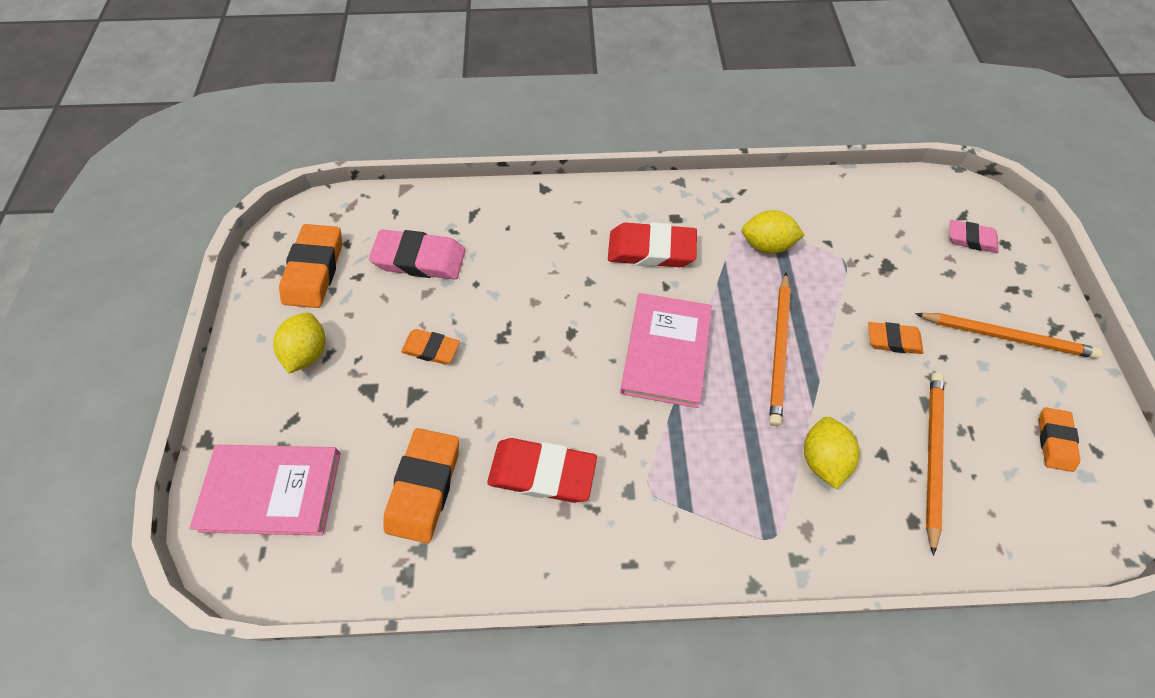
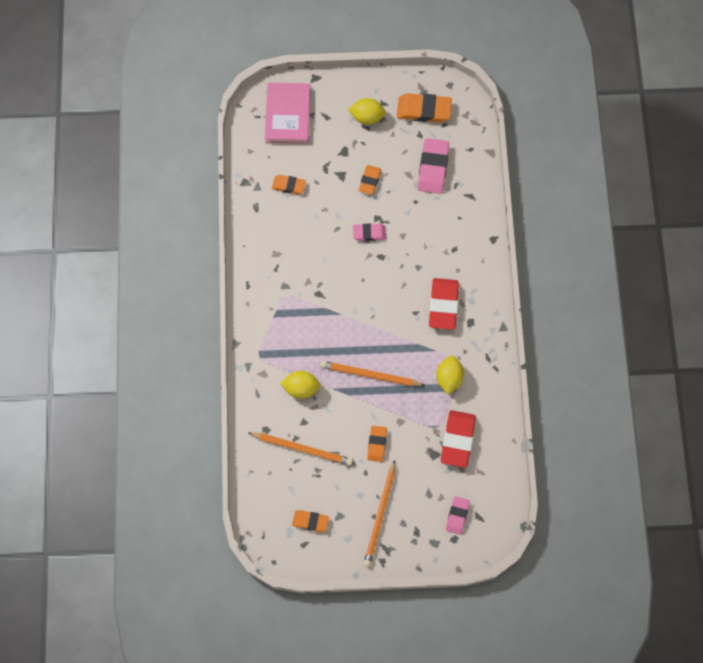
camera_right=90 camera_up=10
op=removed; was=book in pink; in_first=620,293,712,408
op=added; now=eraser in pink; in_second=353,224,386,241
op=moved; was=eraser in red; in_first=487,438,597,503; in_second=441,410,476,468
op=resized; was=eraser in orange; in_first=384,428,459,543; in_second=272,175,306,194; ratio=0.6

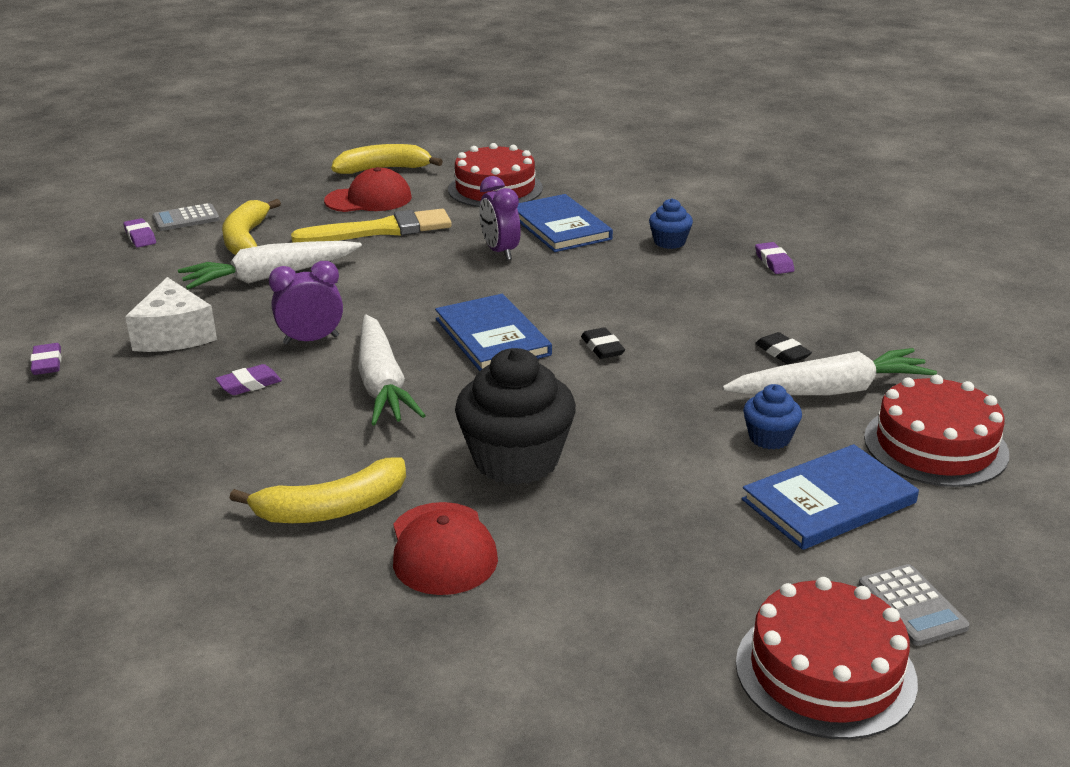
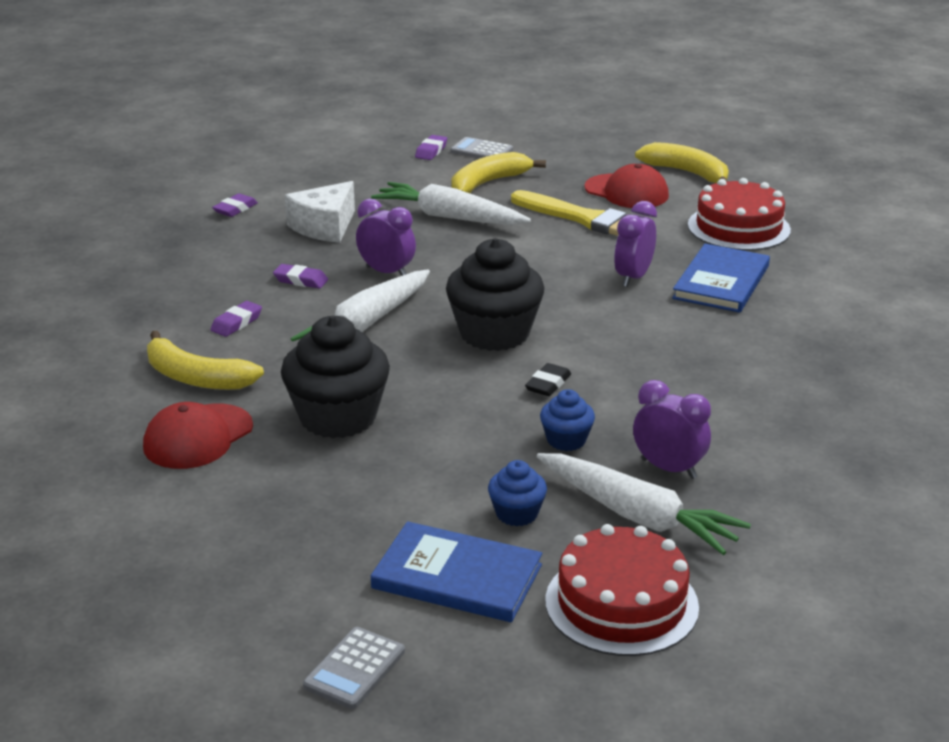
camera_right=50 camera_up=0
op=removed; was=cake in red; in_first=736,577,918,740
op=moved; was=cupcake in blue; in_first=649,198,693,249; in_second=540,389,595,451
op=moved; was=eraser in purple; in_first=755,242,794,274; in_second=210,301,262,337
op=replaced; was=book in blue; now=cupcake in black; in_first=435,294,552,371; in_second=446,238,544,351
op=replaced; was=eraser in black; now=clock in purple; in_first=755,332,812,364; in_second=633,380,711,479

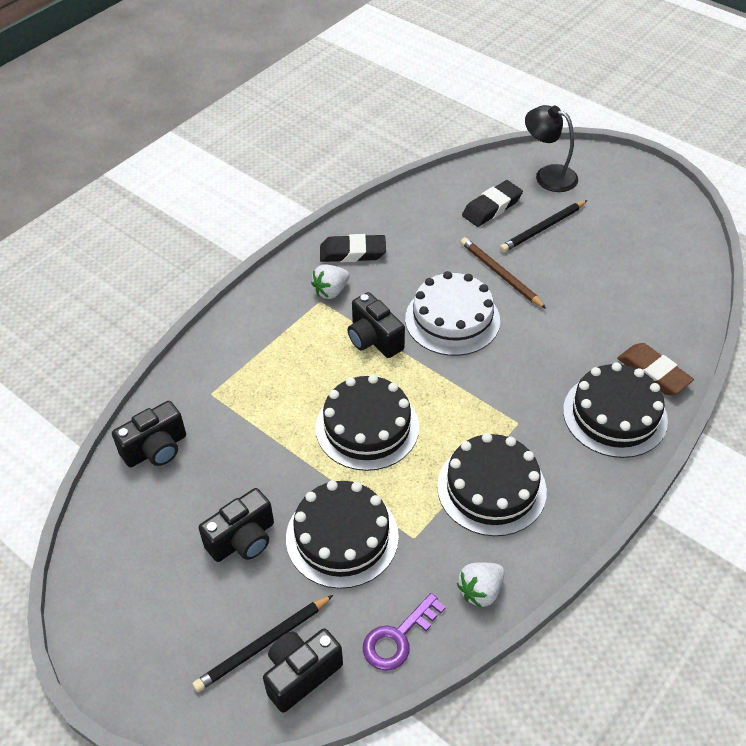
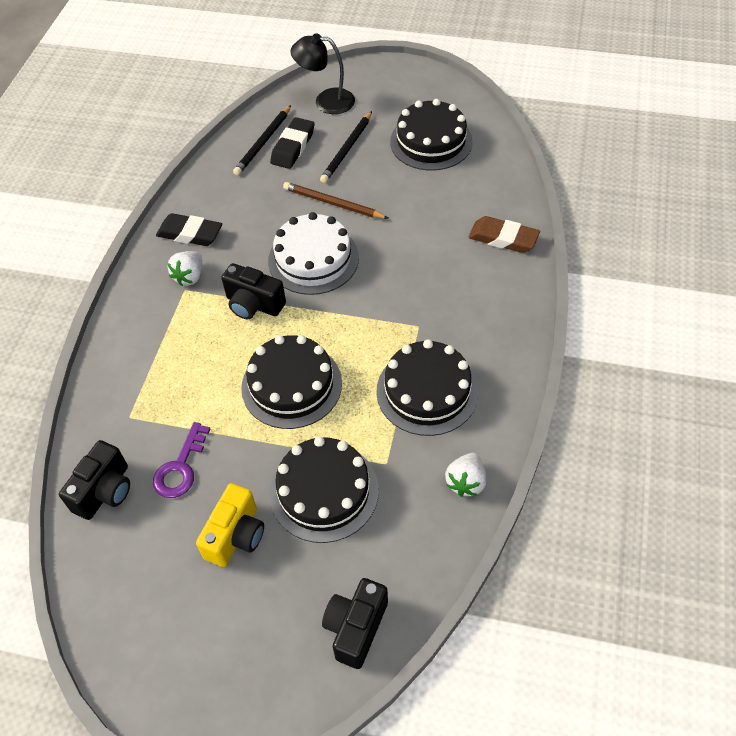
camera_right=-25 camera_up=5
op=moved; was=pencil in black; in_first=193,595,333,692; in_second=233,105,291,175
op=moved; was=key in purple; in_first=363,593,446,671; in_second=153,422,210,498
op=moved; was=cake in black; in_first=563,362,668,458; in_second=390,99,473,171
op=recoloured; was=camera in black; now=camera in yellow; in_first=199,488,274,562; in_second=196,483,264,567
op=turned; was=eraser in black; in_first=320,234,386,262; in_second=156,213,222,246; clockwise=45

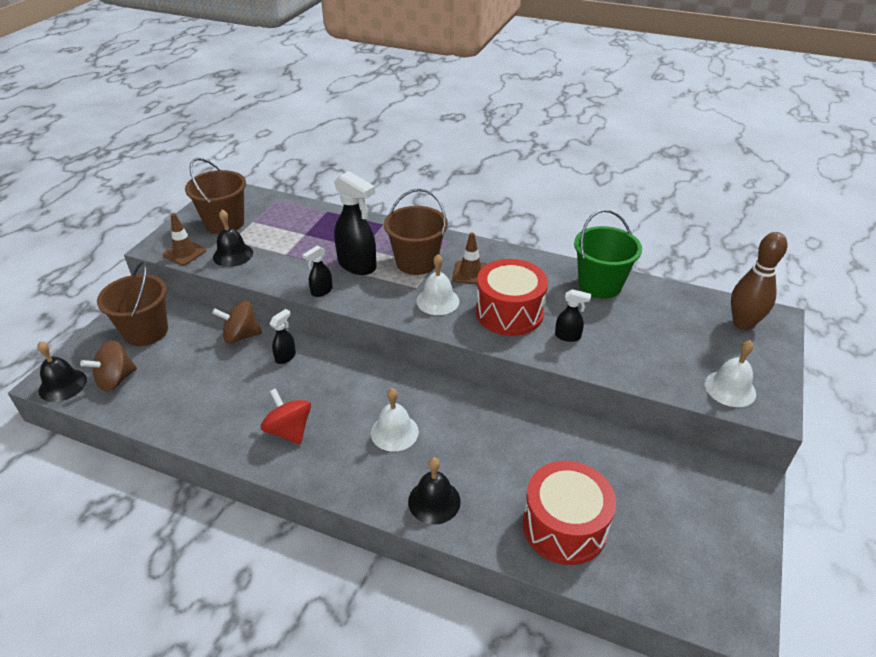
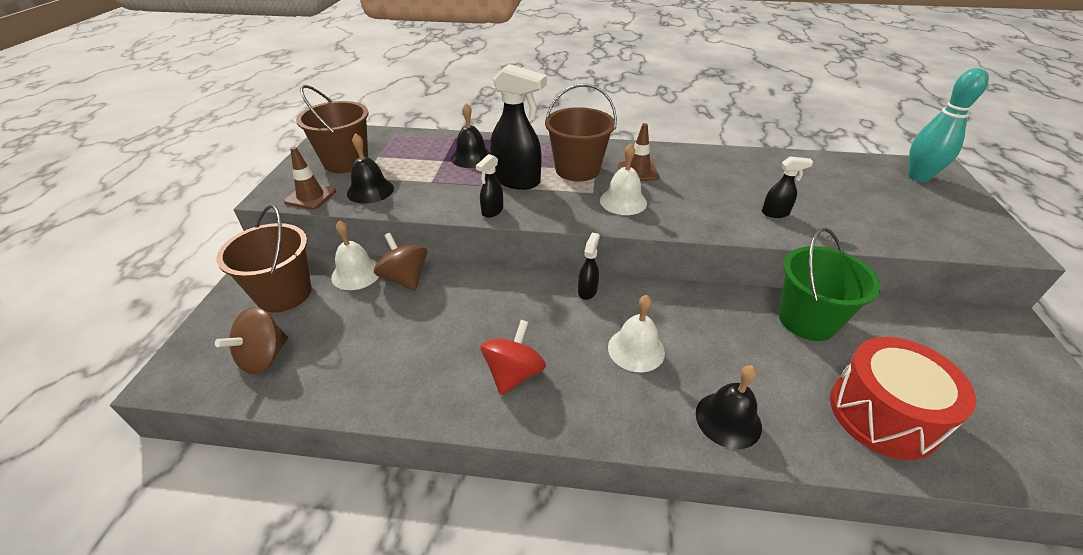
camera_right=-15 camera_up=0
op=removed; was=drum in red; in_first=476,259,548,336
op=moved; was=bell in black; in_first=37,341,87,402; in_second=451,103,491,168
op=moved; was=spray bottle in black; in_first=270,309,296,364; in_second=578,233,600,300
op=moved; was=bucket in green; in_first=574,209,642,299; in_second=779,228,881,341
op=moved; was=bell in white; in_first=705,340,756,407; in_second=331,220,379,290
op=recoloured; was=bowling pin in brown; now=bowling pin in turquoise; in_first=731,232,787,330; in_second=908,68,989,182
op=turned; was=spinning top in brown; in_first=212,300,262,344; in_second=374,233,427,290; clockwise=75
op=turned; was=spinning top in red; in_first=260,388,311,445; in_second=480,320,546,395; clockwise=75

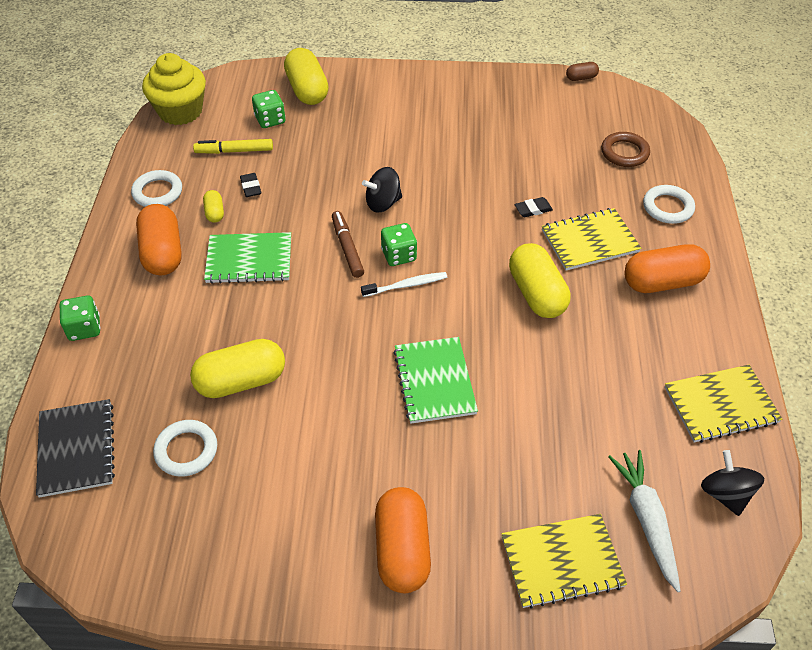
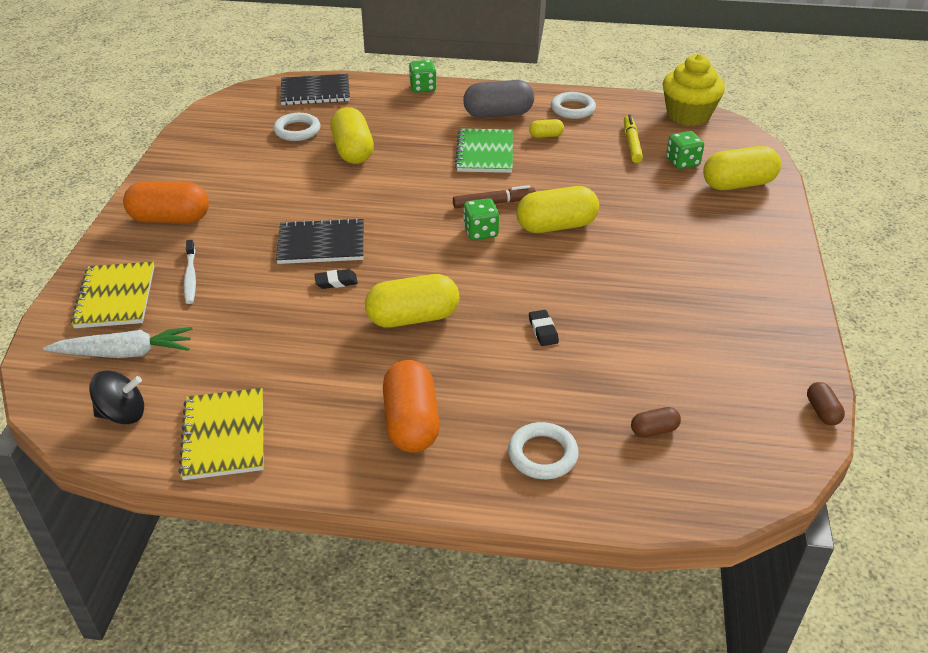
camera_right=95 camera_up=-10
op=removed; was=notebook in yellow; in_first=542,208,641,271
op=moved; was=eraser in black; in_first=240,173,261,197; in_second=314,269,358,289
op=moved; was=toothbrush in white; in_first=361,272,447,297; in_second=184,240,196,304
op=replaced; was=spinning top in black; now=capsule in yellow; in_first=362,167,402,213; in_second=516,186,599,233
op=replaced; was=ring in brown; now=capsule in brown; in_first=601,132,650,167; in_second=631,407,681,437
op=recoloured; was=capsule in orange; now=capsule in grey; in_first=136,204,182,276; in_second=463,80,534,118
op=recoloured; was=notebook in green; now=notebook in black; in_first=393,337,478,424; in_second=276,218,364,264

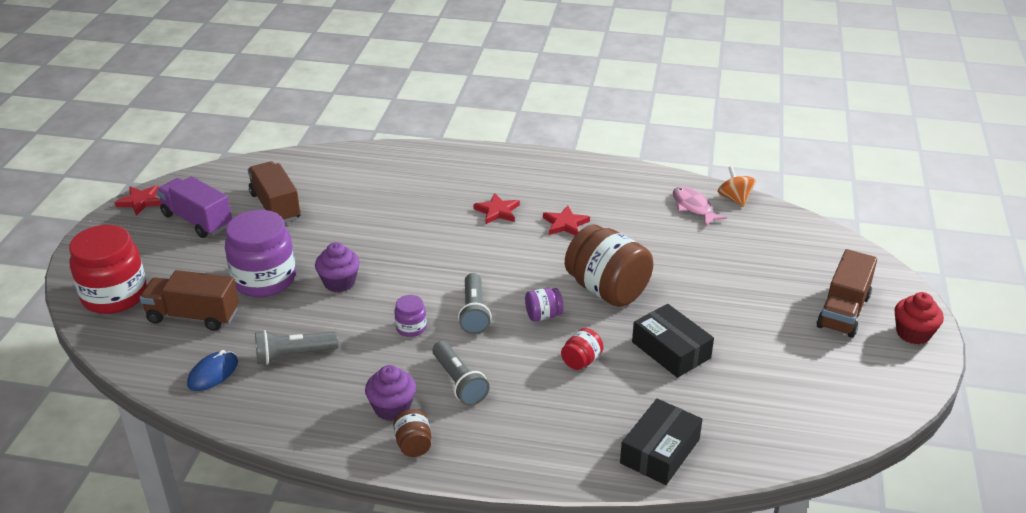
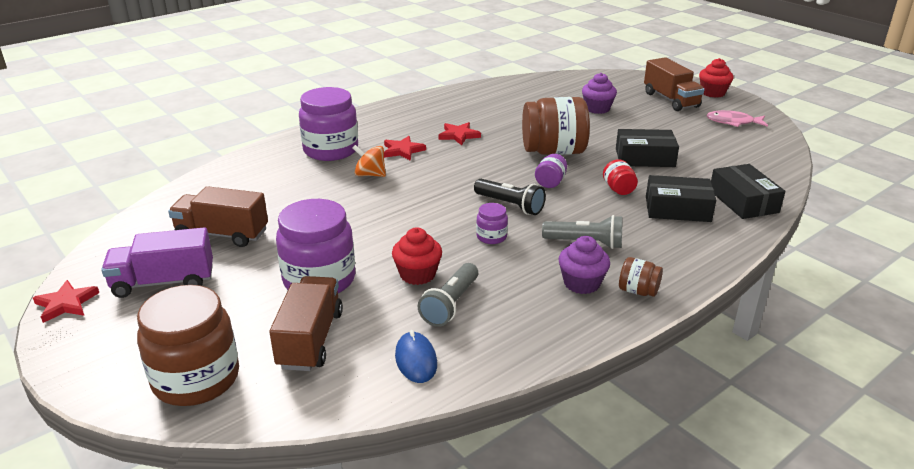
camera_right=-50 camera_up=-5
op=added; now=jar in purple; in_second=299,87,358,161
op=added; now=cupcake in red; in_second=392,228,442,285
op=added; now=box in black; in_second=646,175,716,222
op=moved; was=cupcake in purple; in_first=315,242,360,292; in_second=582,73,617,114
op=moved; was=fish in pink; in_first=673,186,727,226; in_second=706,110,768,127
op=moved; was=spinning top in orange; in_first=718,166,756,207; in_second=353,145,386,177
op=recoloured; was=jar in red; now=jar in brown; in_first=69,225,147,314; in_second=137,285,239,406
op=recoloured; was=flashlight in grey; now=flashlight in black; in_first=458,273,491,334; in_second=474,179,546,215
op=turned; was=truck in brown; in_first=140,270,239,331; in_second=269,276,343,371; clockwise=135

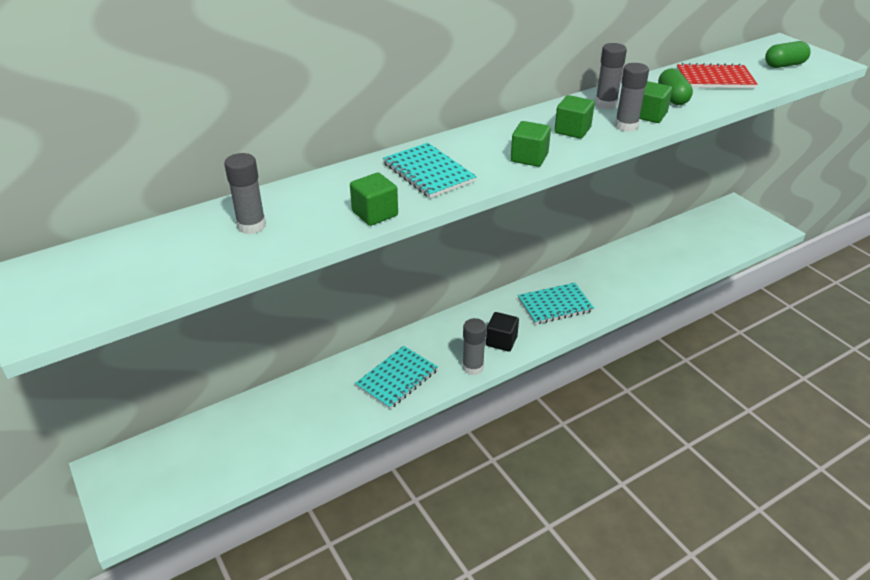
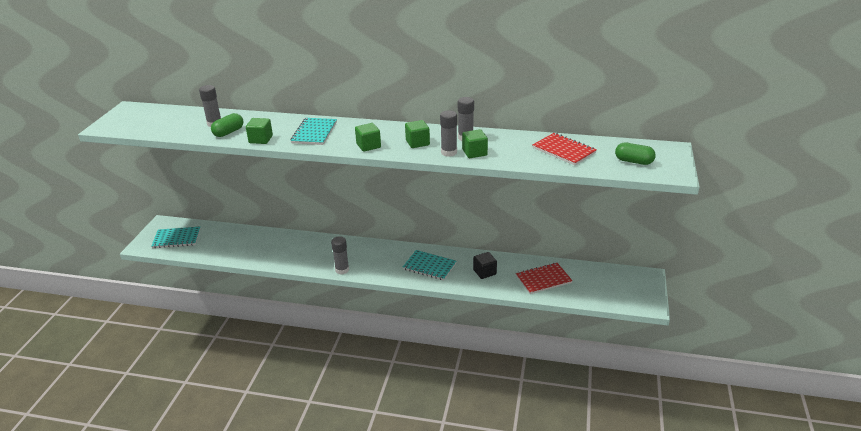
camera_right=45 camera_up=-5
op=added; now=notebook in red; in_second=516,263,573,294
op=moved; was=notebook in turquoise; in_first=355,346,438,409; in_second=151,227,200,248
op=moved; was=cube in black; in_first=486,312,519,352; in_second=473,252,497,279
op=moved; was=capsule in green; in_first=658,68,693,105; in_second=211,113,243,137

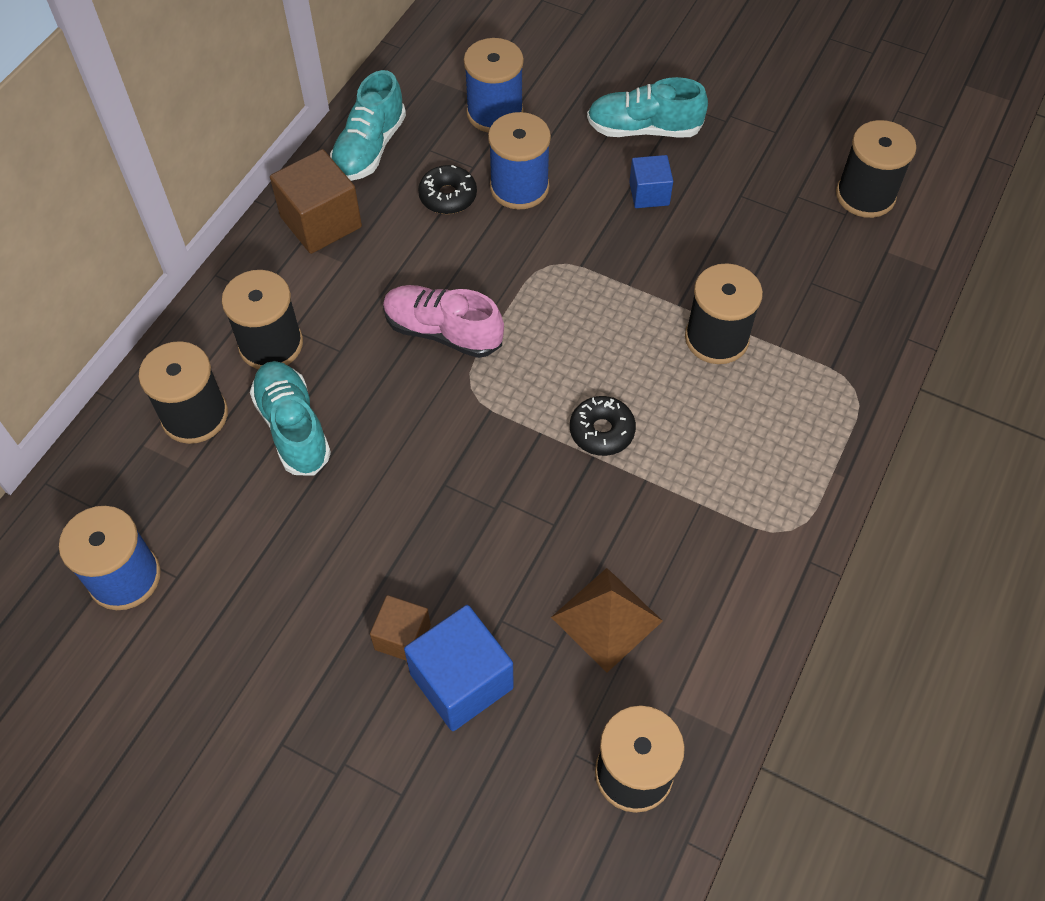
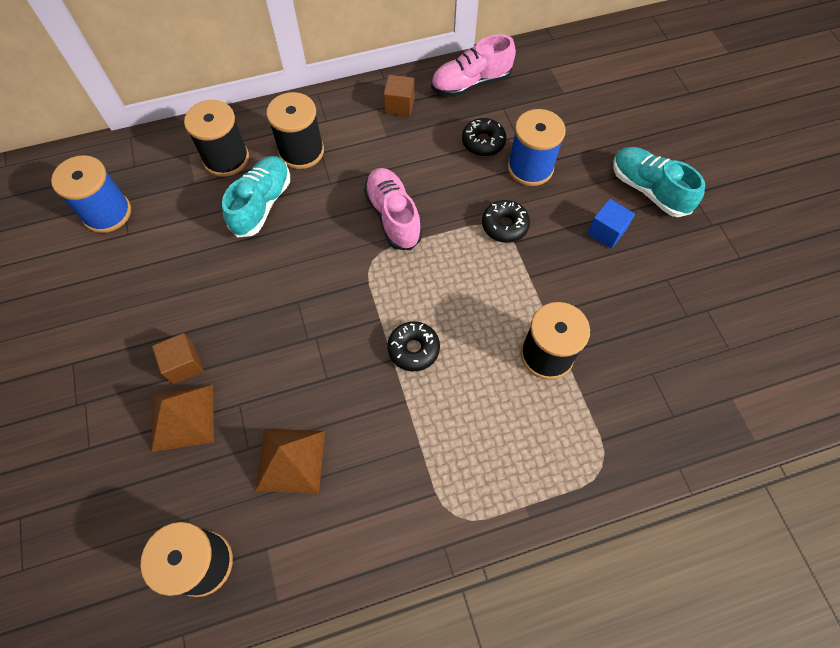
camera_right=45 camera_up=5
op=removed; was=spool in blue; in_first=464,38,524,133
op=removed; was=spool in black; in_first=836,120,916,218
op=added; now=donut in black; in_second=482,200,530,243
op=replaced; was=cube in blue; now=pyramid in brown; in_first=404,605,514,731; in_second=151,385,214,452
op=recoloured; was=shoe in turquoise; now=shoe in pink; in_first=330,70,406,181; in_second=431,34,516,97
op=resized; was=cube in brown; in_first=270,149,362,254; in_second=384,75,415,116; ratio=0.59

